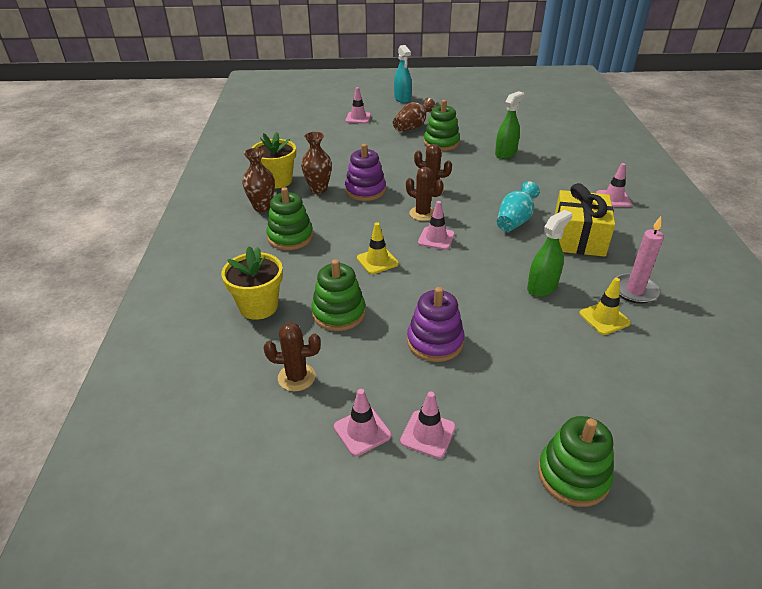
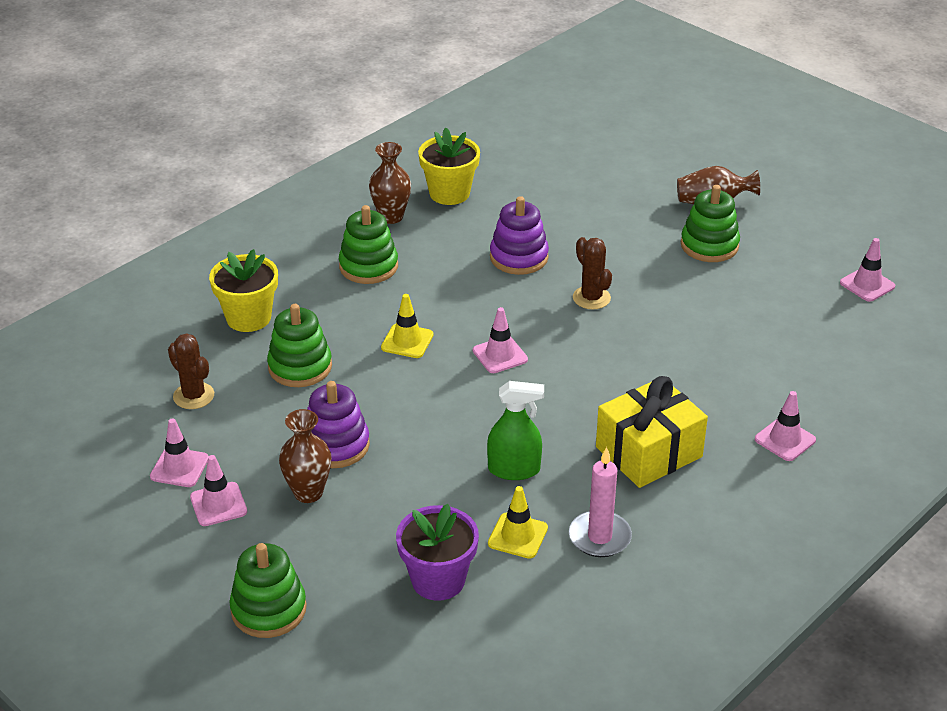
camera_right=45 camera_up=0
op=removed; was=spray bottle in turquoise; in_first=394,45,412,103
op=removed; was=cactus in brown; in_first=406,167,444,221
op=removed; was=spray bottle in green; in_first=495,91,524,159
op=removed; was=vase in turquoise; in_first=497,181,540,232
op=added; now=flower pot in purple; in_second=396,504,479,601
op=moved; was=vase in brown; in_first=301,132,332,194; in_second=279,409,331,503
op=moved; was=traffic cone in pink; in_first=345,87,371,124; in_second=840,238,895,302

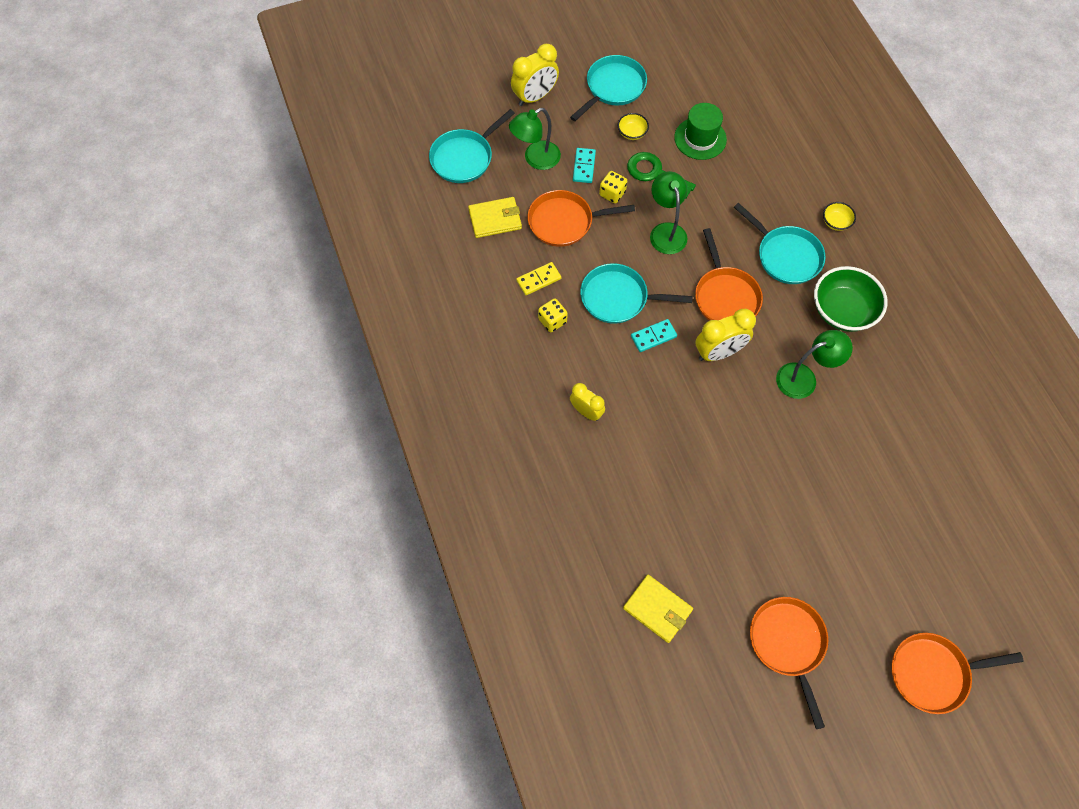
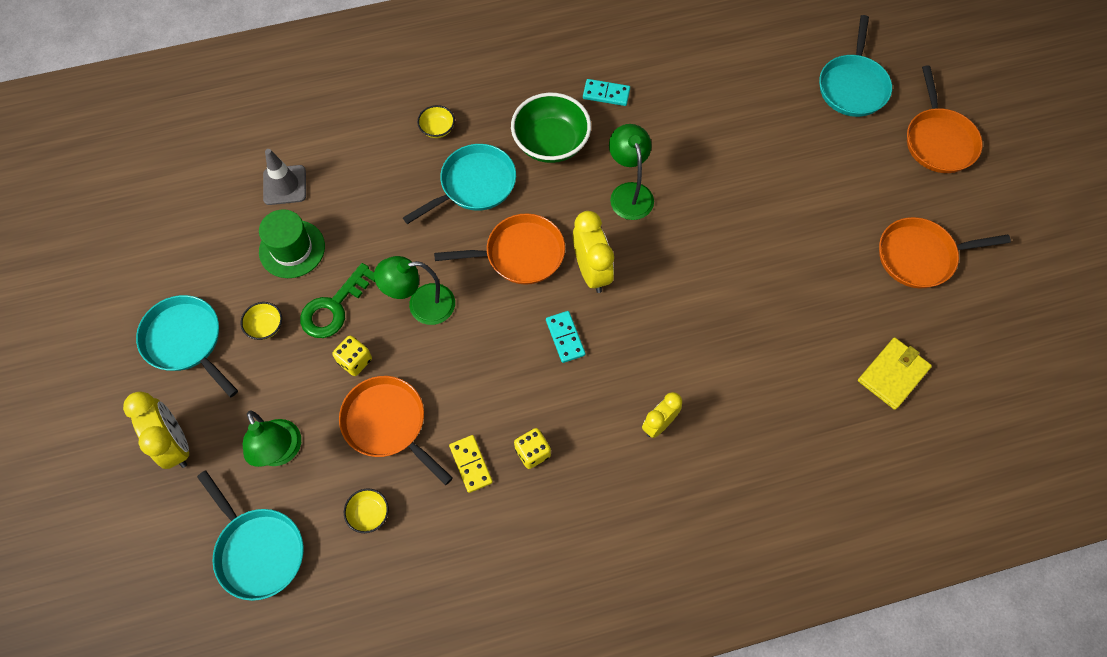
camera_right=-85 camera_up=0
op=added; now=traffic cone in grey; in_second=263,149,306,205
op=moved; was=domino in turquoise; in_first=573,148,596,183; in_second=583,79,630,106
op=moved; was=pan in turquoise; in_first=580,263,693,324; in_second=819,15,892,117
op=replaced; was=wallet in yellow; now=bowl in yellow; in_first=468,197,522,238; in_second=344,488,389,533
op=turned; was=pan in orange; in_first=528,190,635,247; in_second=339,376,453,485; clockwise=135

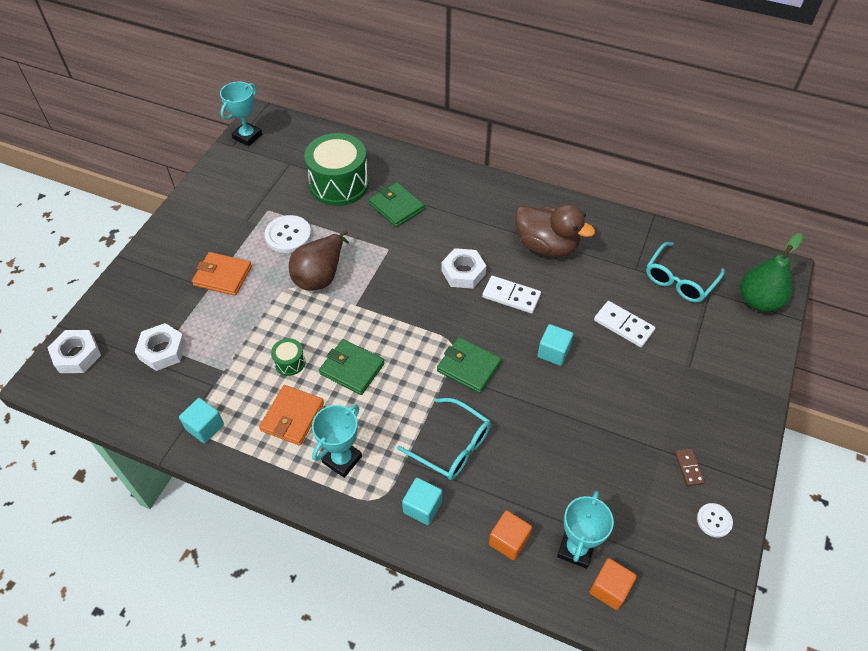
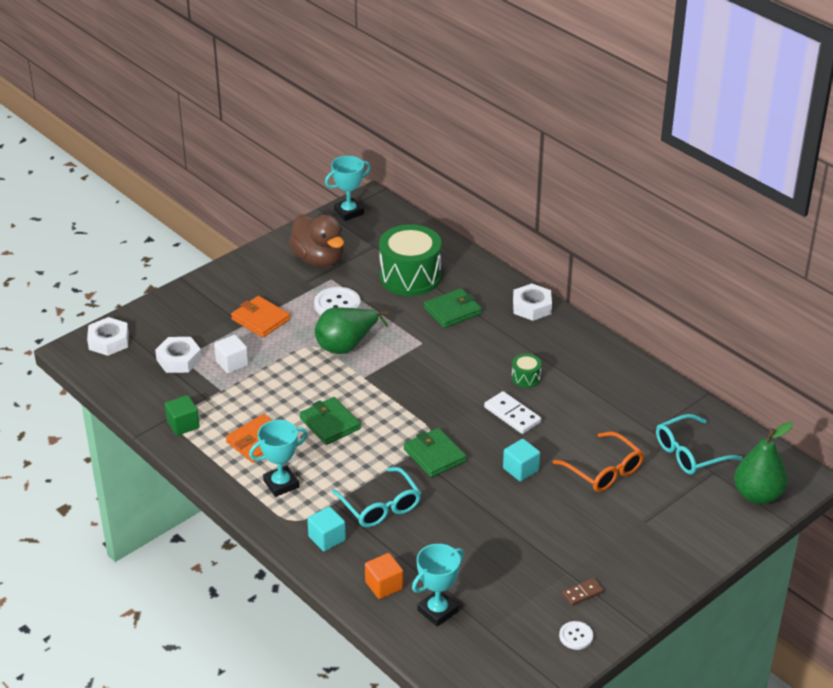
camera_right=25 camera_up=-15
op=removed; was=cube in orange; in_first=589,558,637,610
op=added; now=cube in white; in_second=214,335,248,374
op=moved; was=drum in green; in_first=271,338,305,376; in_second=512,354,542,388
op=moved; was=nut in white; in_first=441,248,486,289; in_second=513,284,552,321
op=moved; was=duck in brown; in_first=515,204,595,257; in_second=289,214,344,267
op=replaced; was=domino in white; now=glasses in orange; in_first=594,301,655,347; in_second=553,432,644,492
op=recoloured; was=cube in turquoise; now=cube in green; in_first=179,398,224,443; in_second=165,395,200,436
op=recoloured; was=pear in brown; now=pear in green; in_first=289,230,349,291; in_second=315,307,388,354
op=turned; was=wallet in green; in_first=369,182,425,227; in_second=424,288,482,328; clockwise=75
op=turned; was=domino in brown; in_first=675,448,705,486; in_second=562,578,604,606; clockwise=45

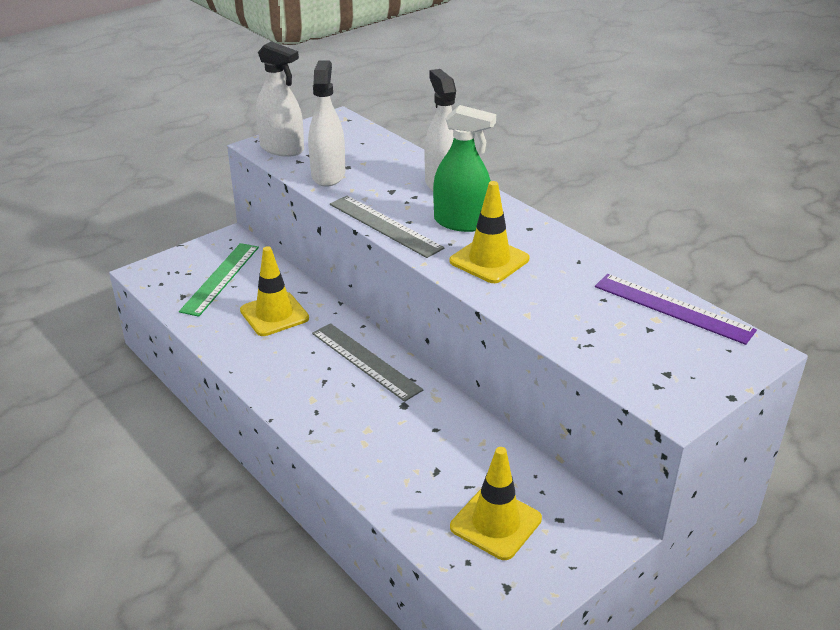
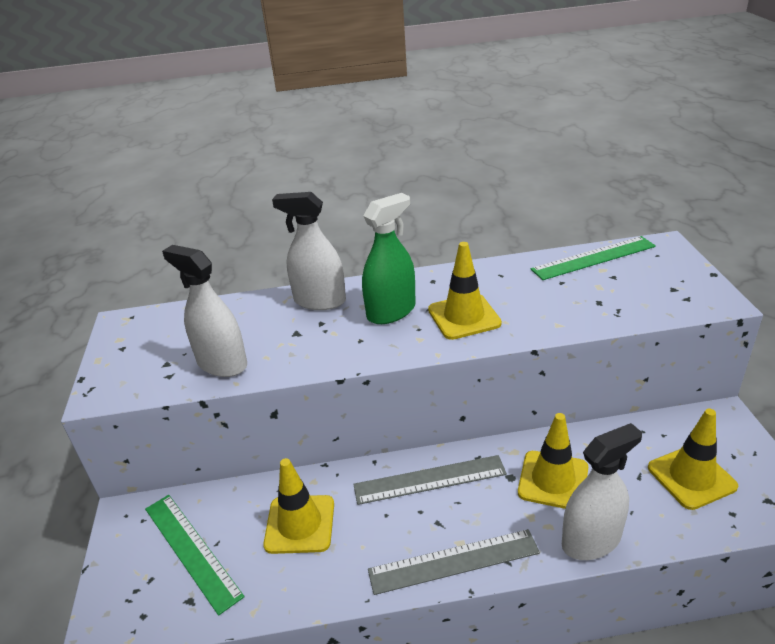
camera_right=-55 camera_up=0
op=added; now=traffic cone in yellow; in_second=518,413,588,509
op=moved; was=spray bottle in white; in_first=256,41,304,157; in_second=562,423,642,560
op=moved; was=ruler in grey; in_first=330,196,445,258; in_second=368,529,540,595
op=recoloured; was=ruler in purple; now=ruler in green; in_first=595,274,757,345; in_second=531,236,656,280

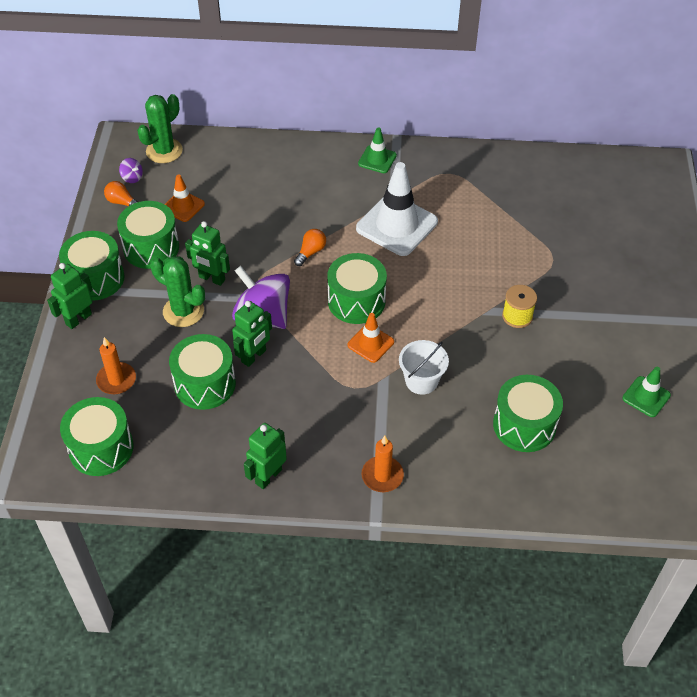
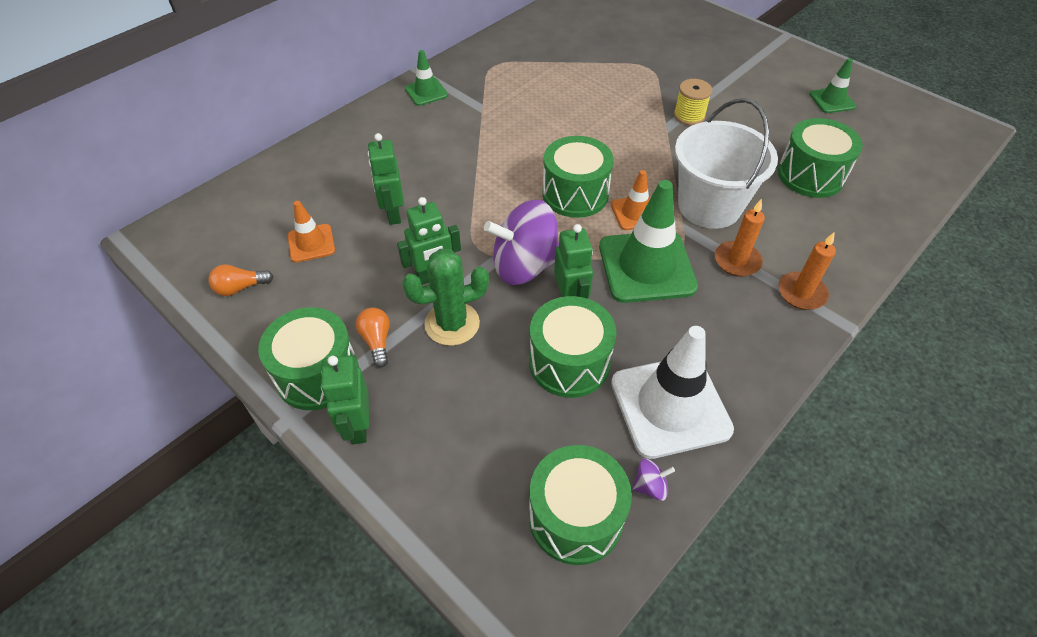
camera_right=-50 camera_up=0
op=removed; was=drum in green; in_first=117,201,179,269
op=removed; was=cactus in green; in_first=137,94,183,163
op=added; now=traffic cone in green; in_second=599,180,698,303
op=moved; was=candle in orange; in_first=96,337,136,394; in_second=715,199,765,277
op=moved; was=spinning top in purple; in_first=119,158,143,183; in_second=632,458,675,501
op=moved; was=robot in green; in_first=244,423,287,489; in_second=368,133,404,225
op=moved; was=light bulb in orange; in_first=294,229,326,266; in_second=356,308,390,367
op=moved; was=traffic cone in white; in_first=356,162,438,256; in_second=611,326,734,459
op=resized; was=bucket in white; in_first=399,340,449,395; in_second=675,98,778,229; ratio=1.72

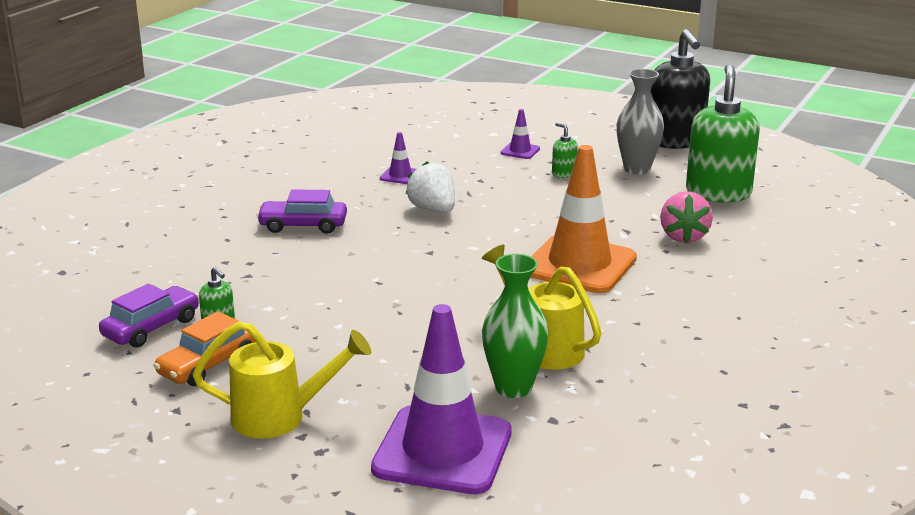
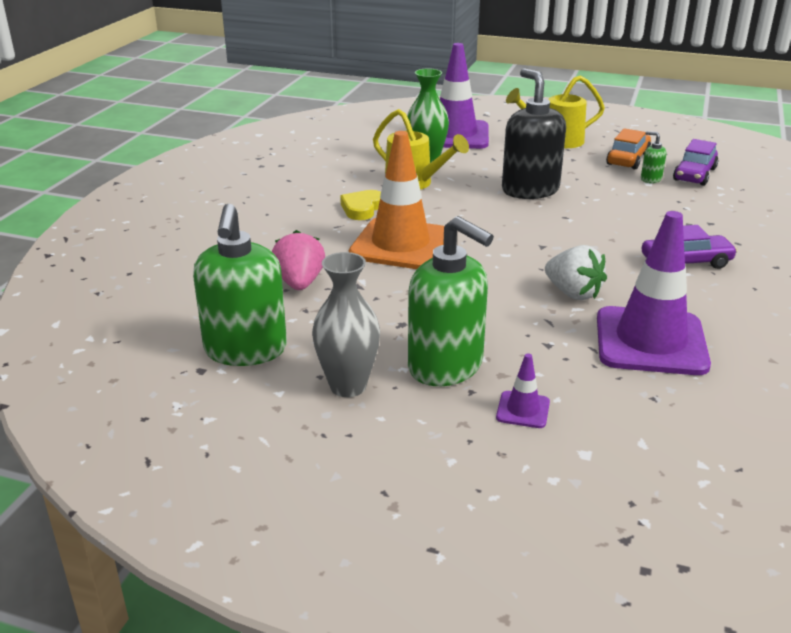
camera_right=170 camera_up=5
op=added; now=heart in yellow; in_second=340,190,381,220
op=moved; was=soap dispenser in black; in_first=651,29,710,149; in_second=502,68,566,199
op=resized; was=traffic cone in purple; in_first=380,132,416,184; in_second=597,211,711,375; ratio=2.36
op=resized; was=soap dispenser in green; in_first=552,122,578,178; in_second=408,216,494,386; ratio=2.35

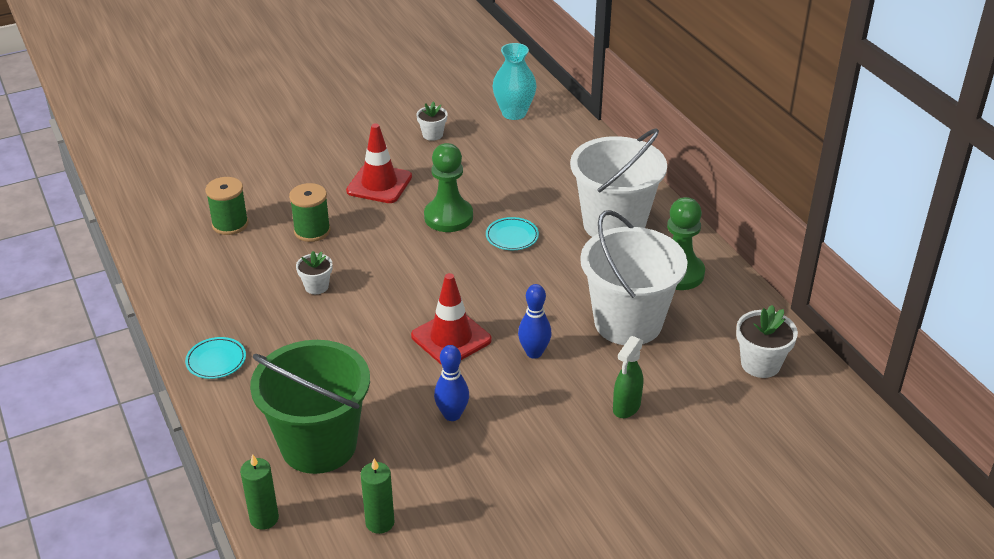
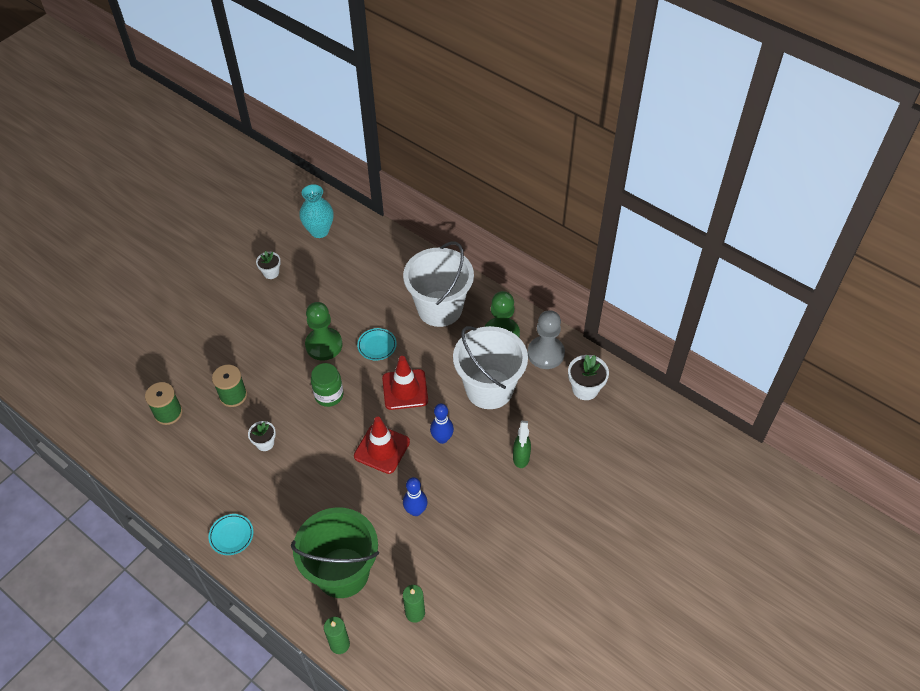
camera_right=-25 camera_up=15
op=added; now=jar in green; in_second=311,363,344,407
op=added; now=pawn in grey; in_second=528,310,565,369
op=moved; was=traffic cone in red; in_first=346,123,412,203; in_second=382,356,428,410

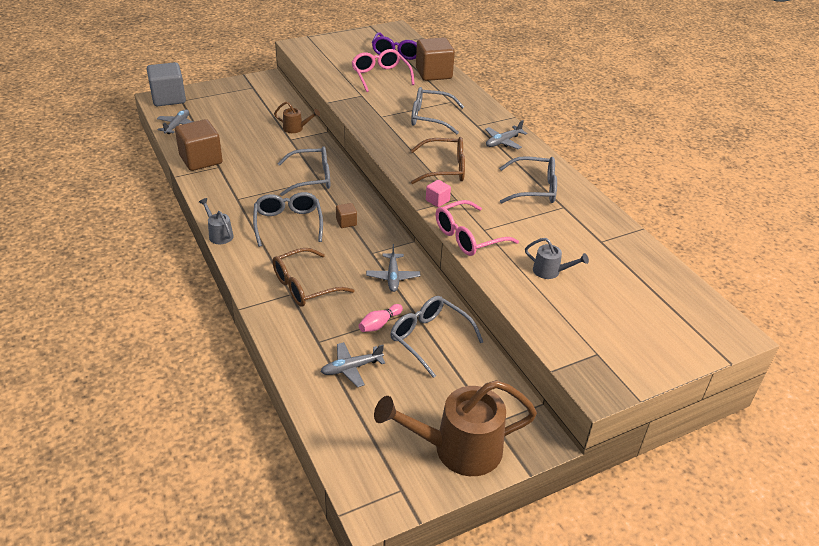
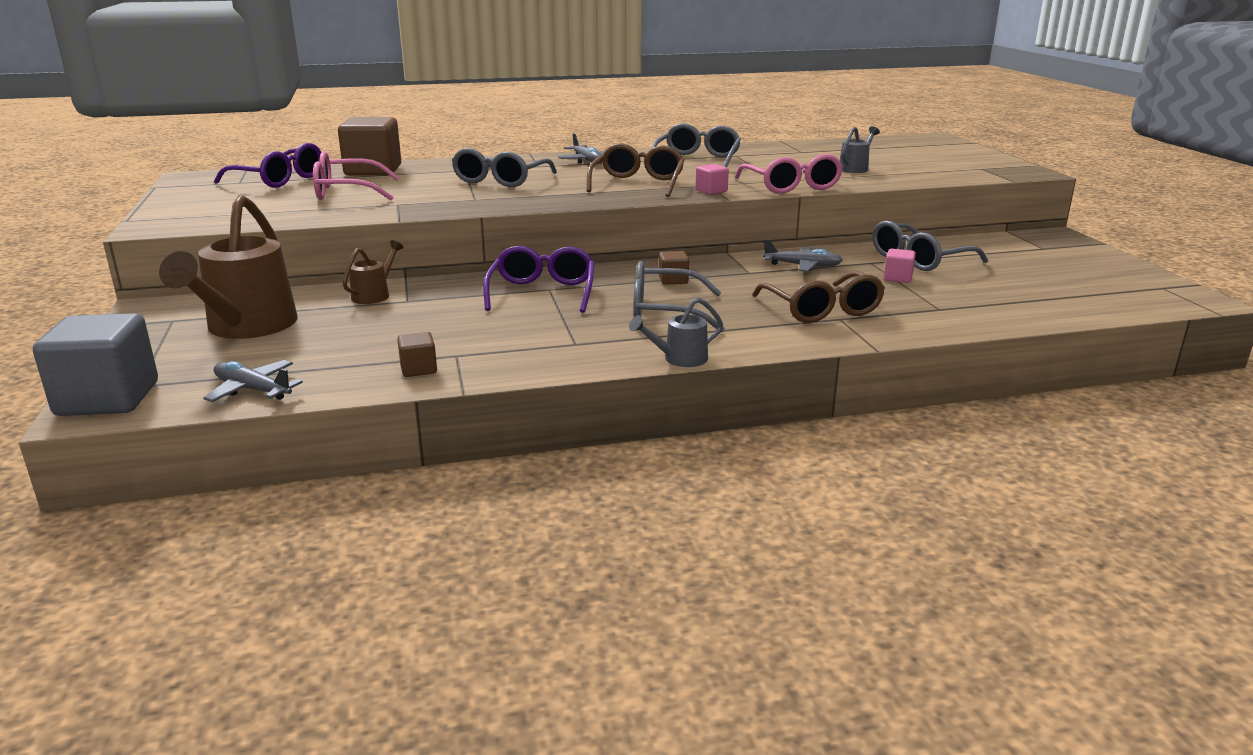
camera_right=-75 camera_up=-15
op=removed; was=plane in grey; in_first=321,342,385,387
op=moved; was=watering can in brown; in_first=374,380,537,476; in_second=159,195,298,339
op=replaced; was=bowling pin in pink; now=cube in pink; in_first=359,304,403,332; in_second=883,249,916,283
op=recoloured; was=glasses in grey; now=glasses in purple; in_first=277,146,330,196; in_second=483,246,594,313
op=resized; was=cube in brown; in_first=175,119,223,171; in_second=397,332,437,377; ratio=0.46

